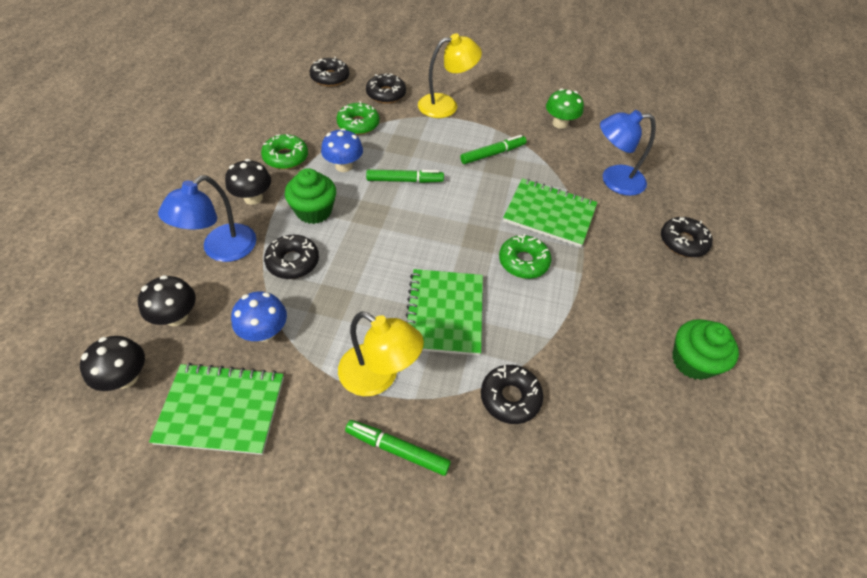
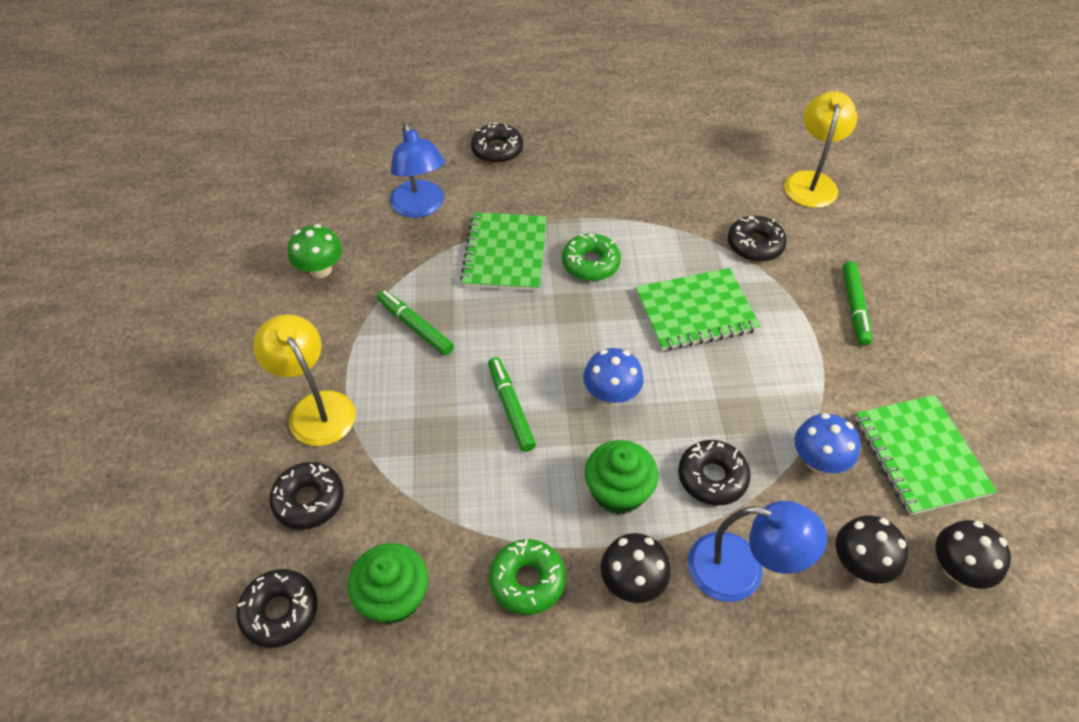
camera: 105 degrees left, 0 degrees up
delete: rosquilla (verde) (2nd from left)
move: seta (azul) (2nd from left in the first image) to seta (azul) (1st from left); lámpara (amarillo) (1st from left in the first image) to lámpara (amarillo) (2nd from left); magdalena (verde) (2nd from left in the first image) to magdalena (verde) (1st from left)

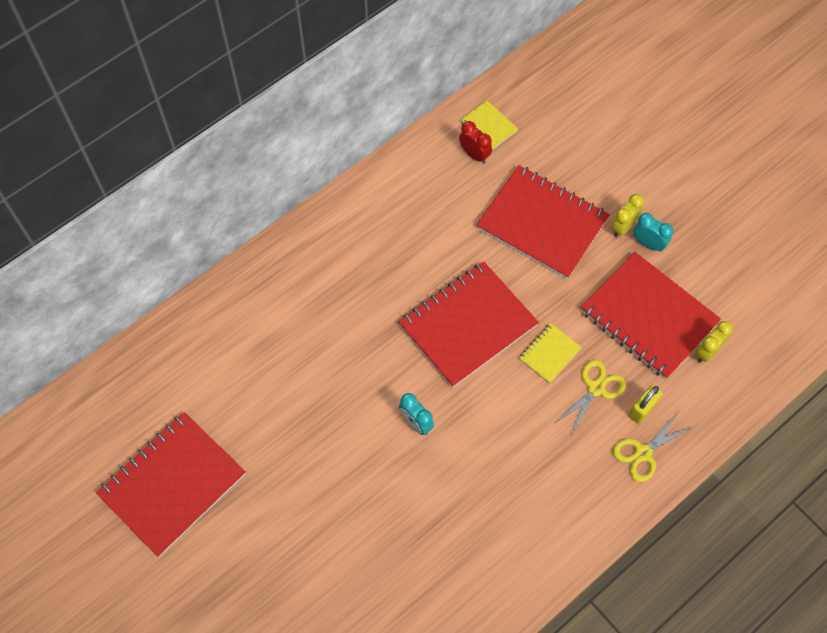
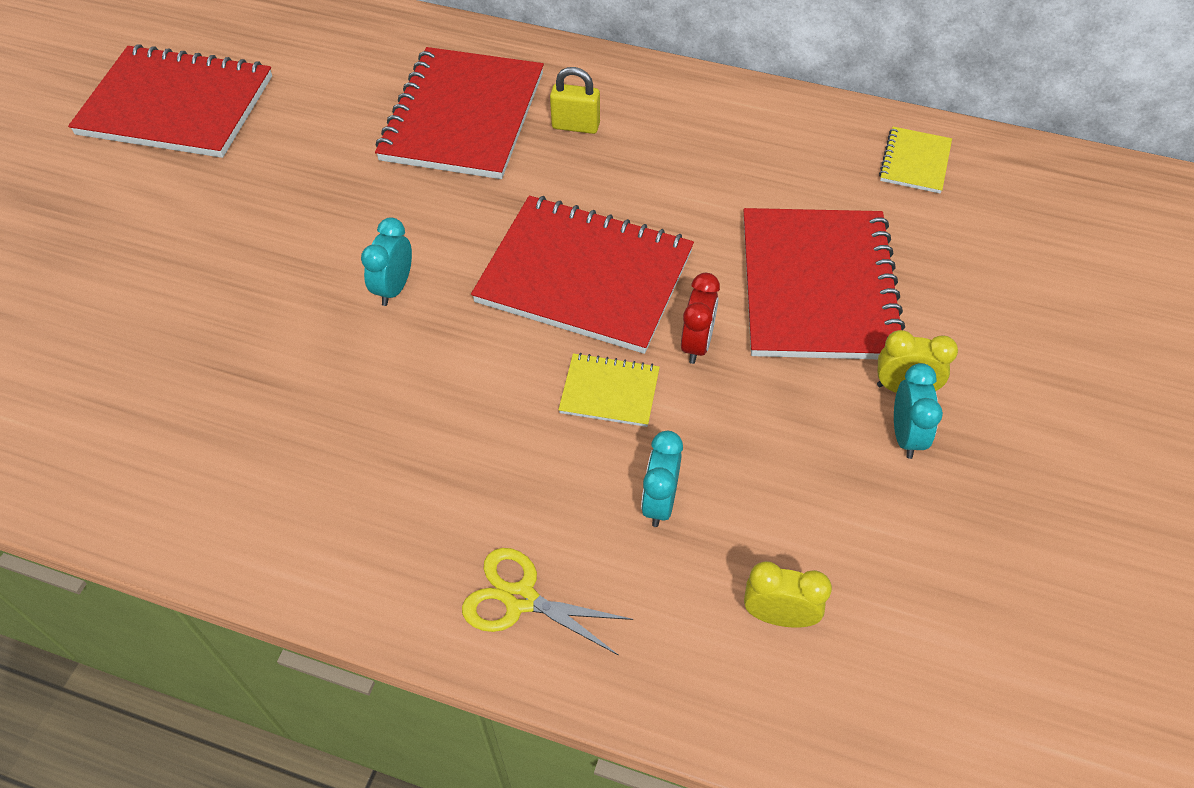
camera: 60 degrees right, 10 degrees down
delete: tijeras (amarillo) (1st from left)
insert: despertador (turquesa) (2nd from left)
move: despertador (rojo); cuaderno (rojo) (4th from left in the first image) to cuaderno (rojo) (2nd from left); candado (amarillo)

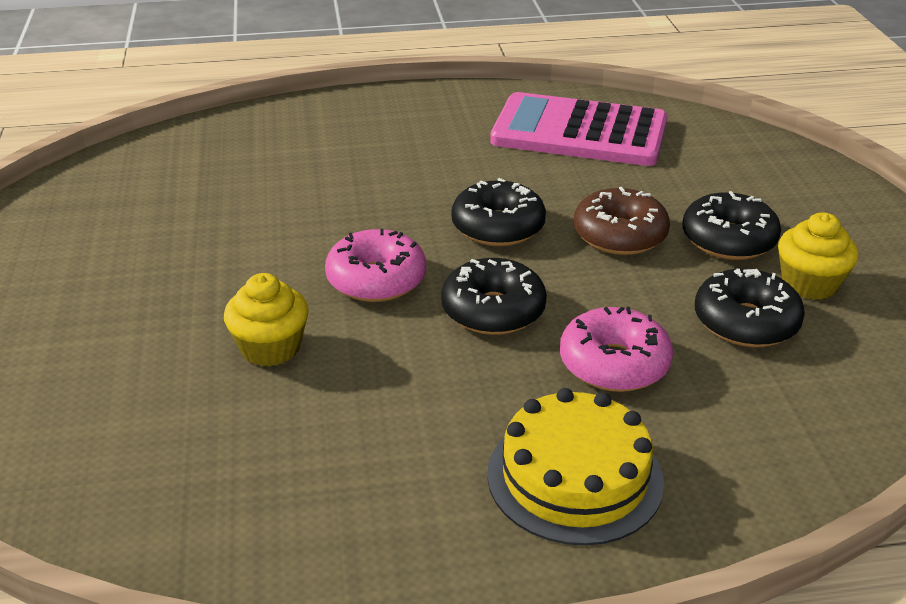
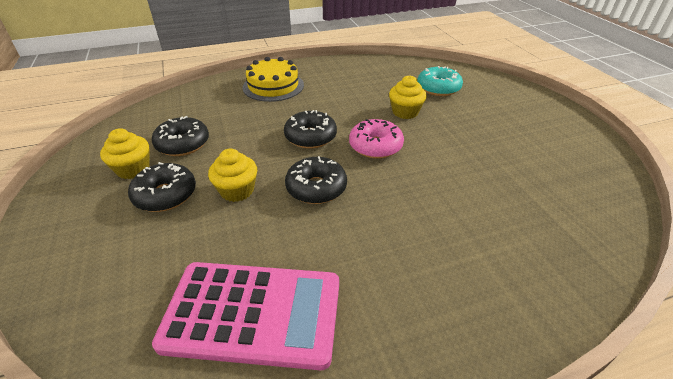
camera: 170 degrees right, 5 degrees up
delete: rosquilla (rosa) (2nd from left)
insert: rosquilla (turquesa)
replace: rosquilla (marrón) to magdalena (amarillo) (2nd from left)

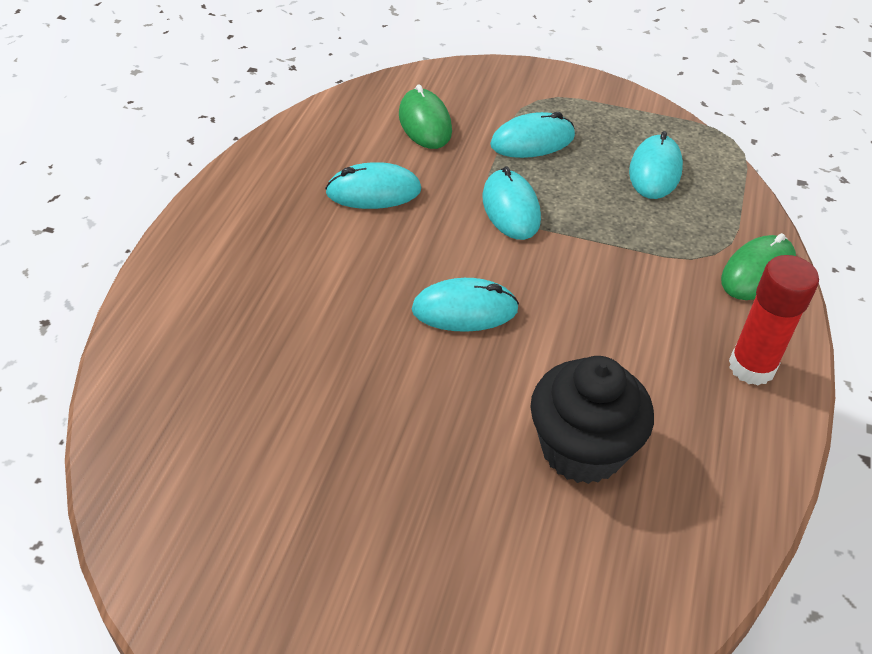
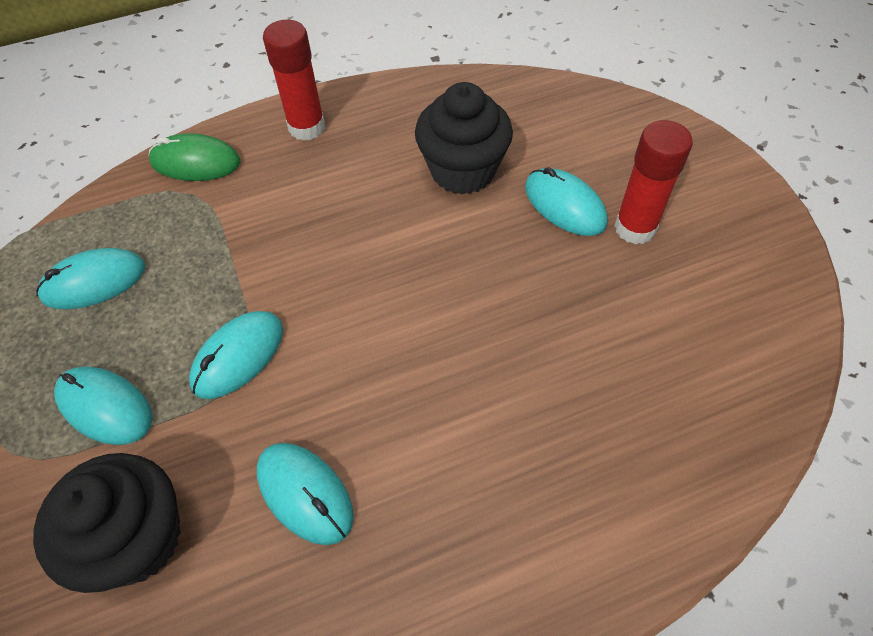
camera: 125 degrees left, 10 degrees up
insert: barra de pegamento (rojo) (2nd from left)
move: ratón (turquesa) (2nd from left in the first image) to ratón (turquesa) (5th from left)
replace: ratón (verde) (1st from left) to magdalena (negro) (1st from left)

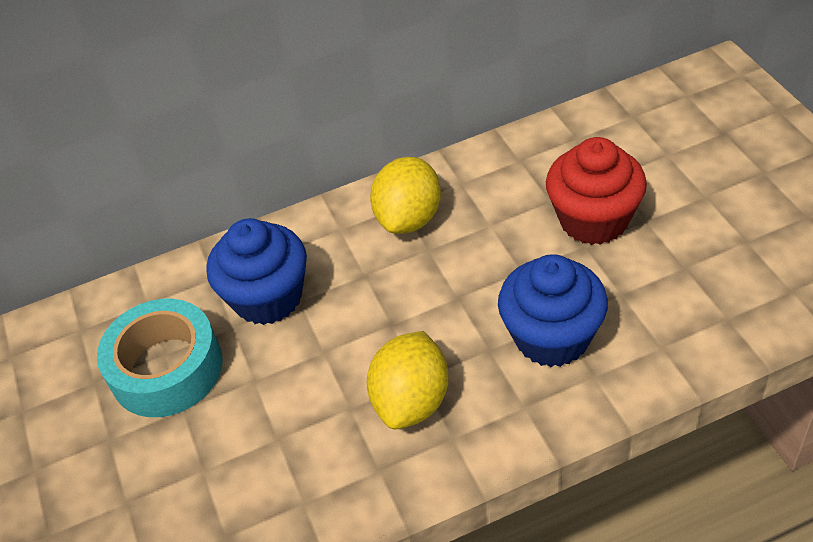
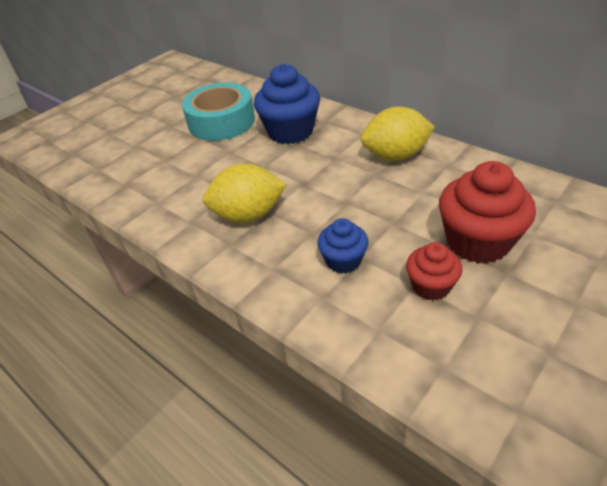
camera: 60 degrees right, 5 degrees down
insert: magdalena (rojo) (1st from left)
resize: magdalena (azul) (2nd from left) x0.57

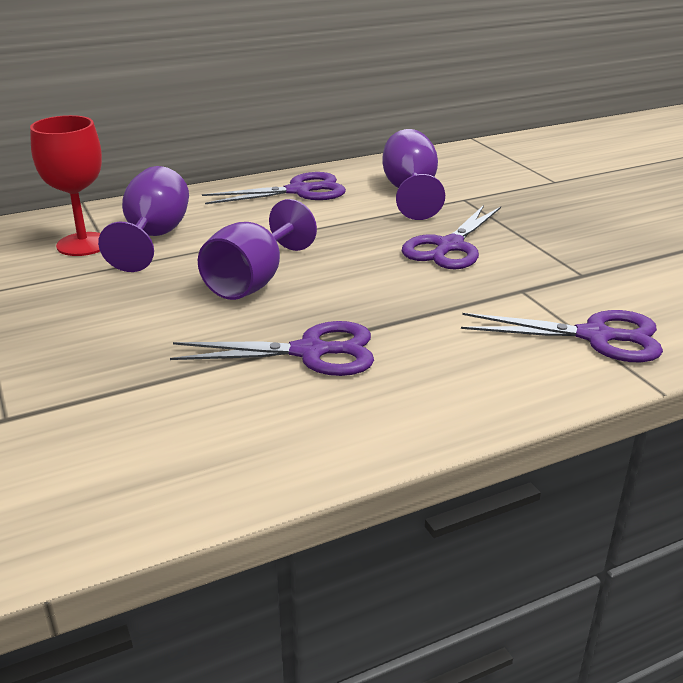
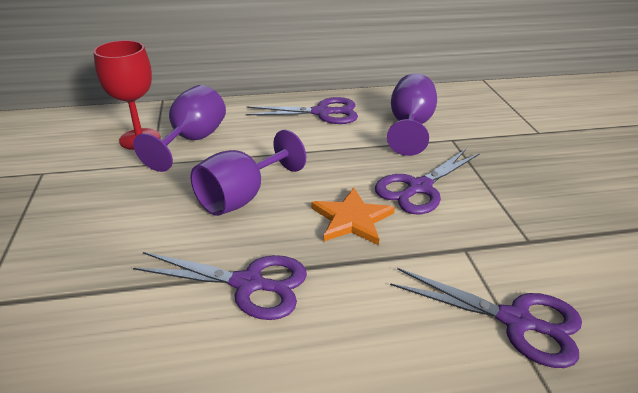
camera: 15 degrees right, 5 degrees up
insert: estrella (naranja)

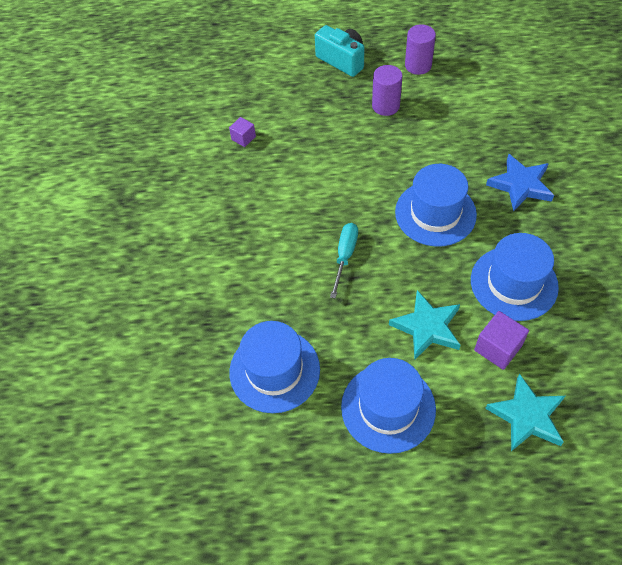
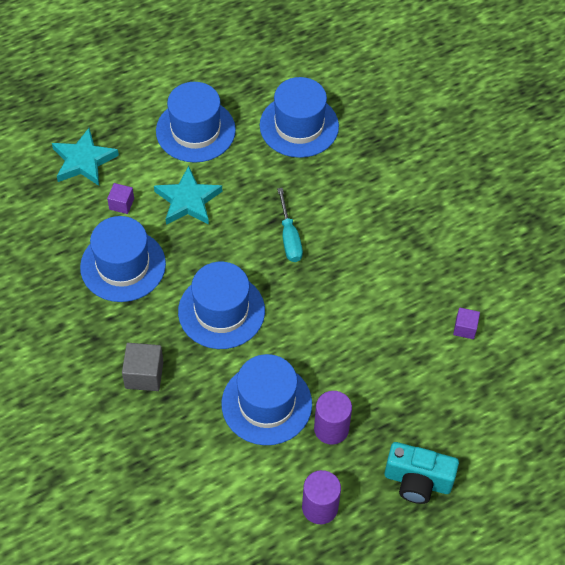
camera: 150 degrees right, 0 degrees up
insert: sombrero (azul) (4th from left)
replace: estrella (azul) to cubo (gris)
resize: cubo (morado) (2nd from left in the first image) x0.63

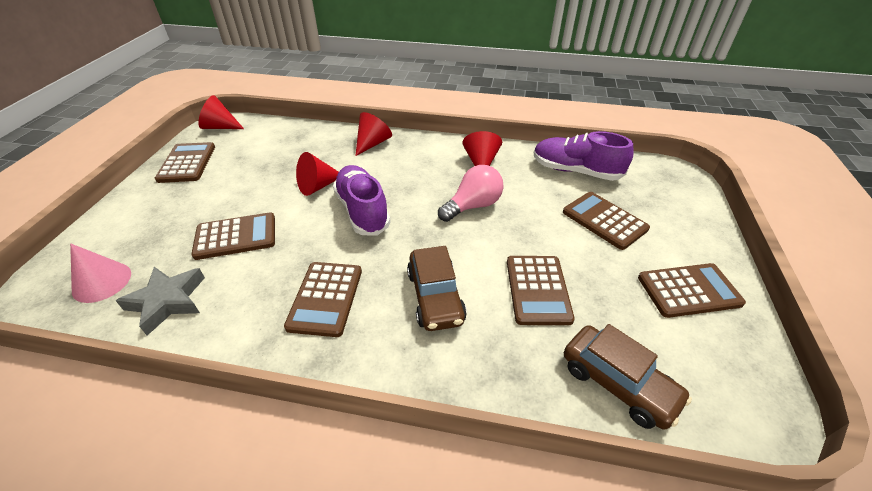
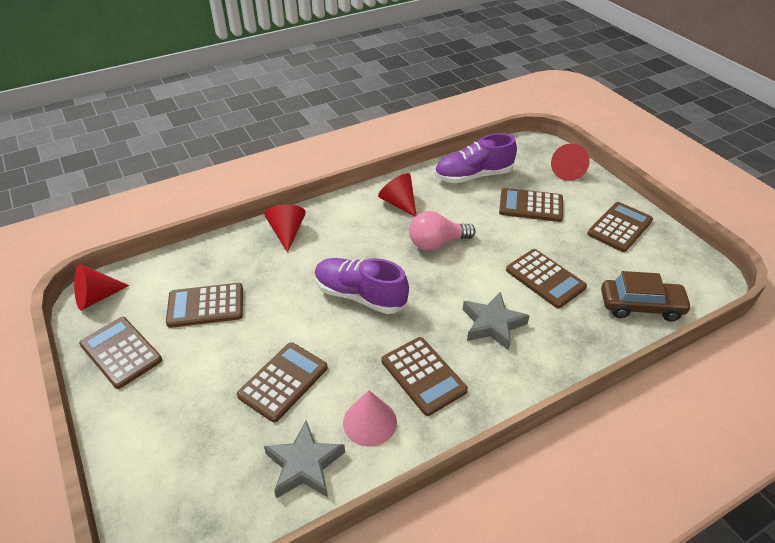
camera: 40 degrees left, 0 degrees up
insert: calculadora (marrón) (2nd from left)
move: cono (rosa); cono (rojo) (2nd from left in the first image) to cono (rojo) (4th from left)
replace: coche (marrón) (1st from left) to estrella (gris) (2nd from left)
rotate: bombilla (rosa) 120 degrees counterclockwise

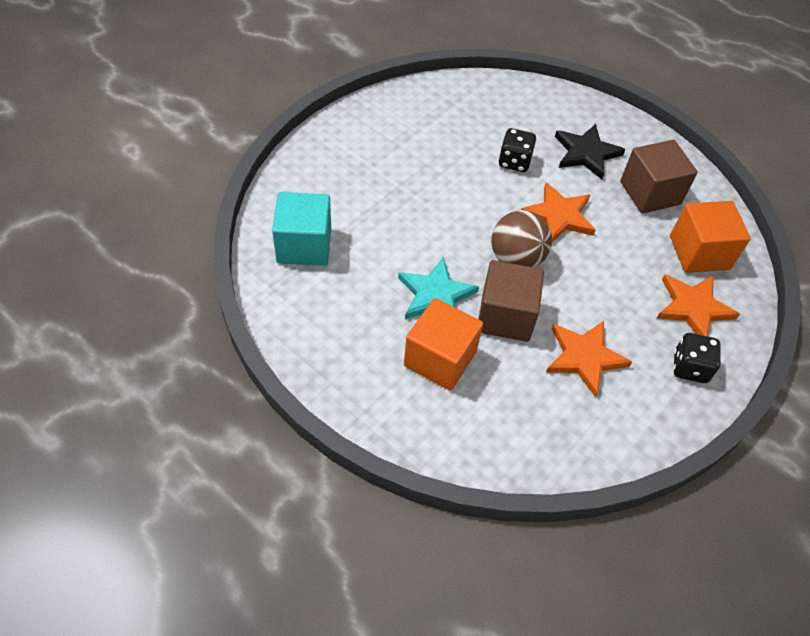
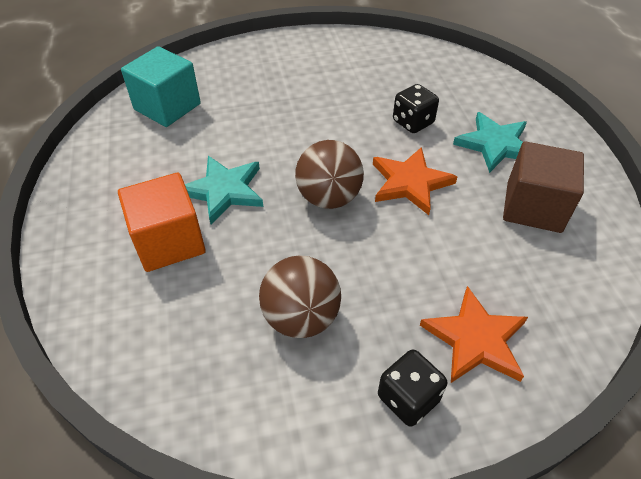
camera: 40 degrees right, 5 degrees down
delete: cubo (marrón) (1st from left); cubo (naranja) (2nd from left)
replace: estrella (naranja) (2nd from left) to pelota (marrón) (1st from left)
recolor: estrella (negro) to estrella (turquesa) (2nd from left)

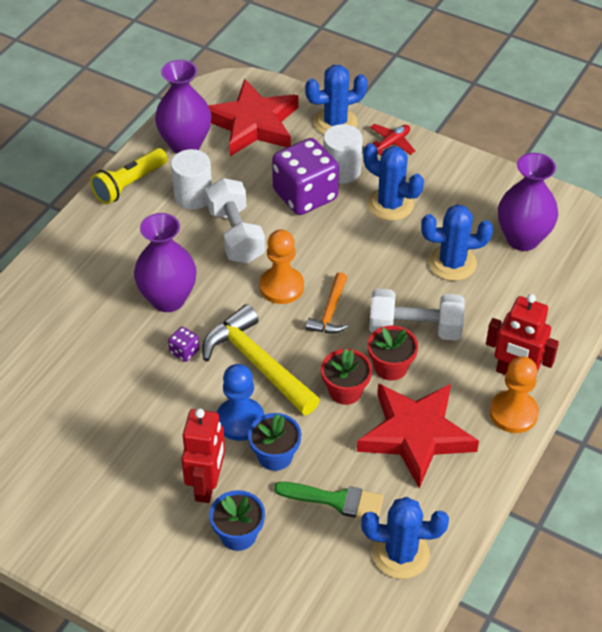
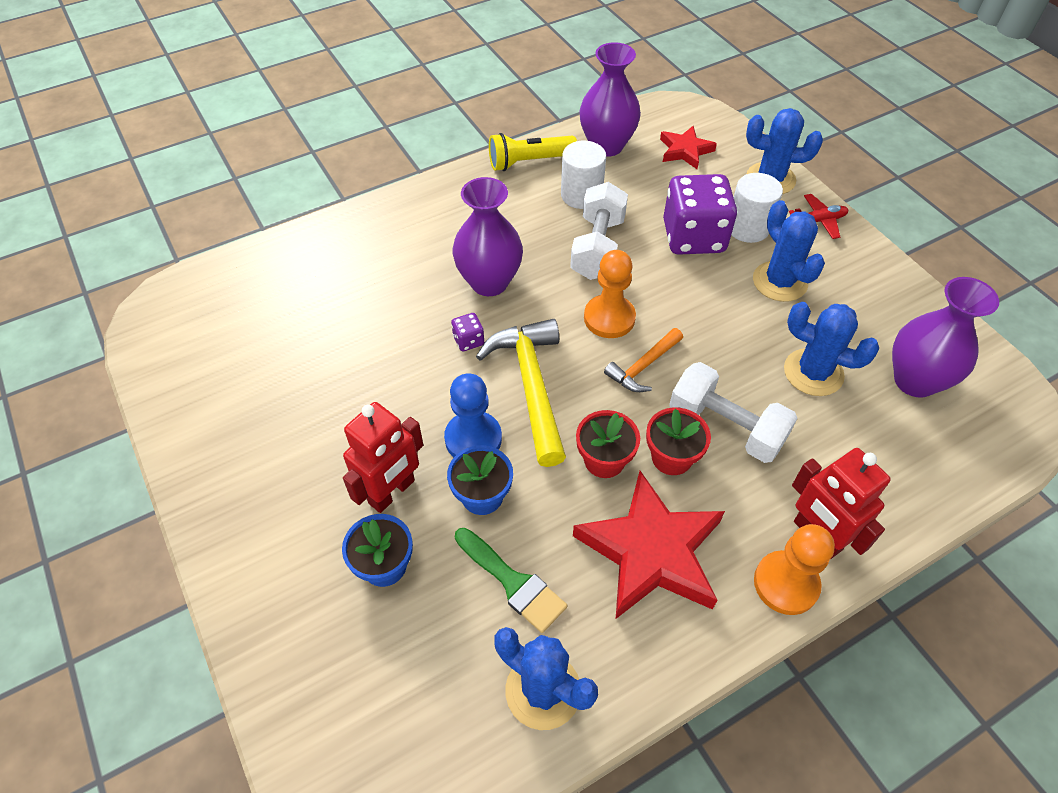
camera: 30 degrees right, 5 degrees up
resize: estrella (rojo) (1st from left in the first image) x0.53

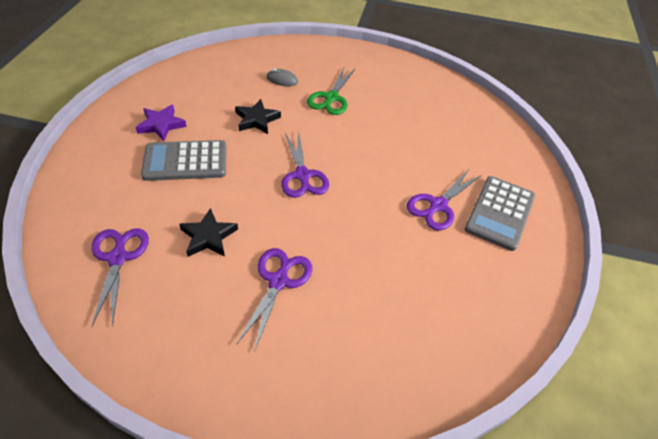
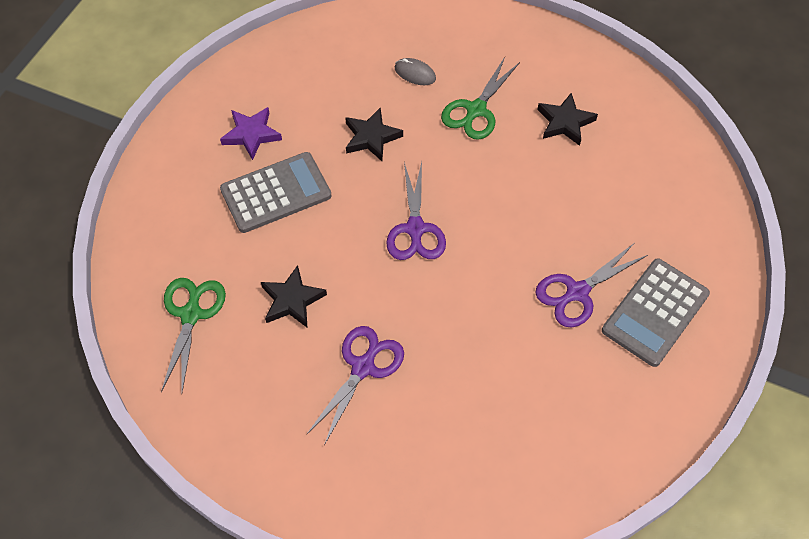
camera: 15 degrees right, 10 degrees up
insert: estrella (negro) (3rd from left)
recolor: tijeras (morado) (1st from left) to tijeras (verde) (1st from left)
rotate: calculadora (gris) (1st from left) 150 degrees clockwise

